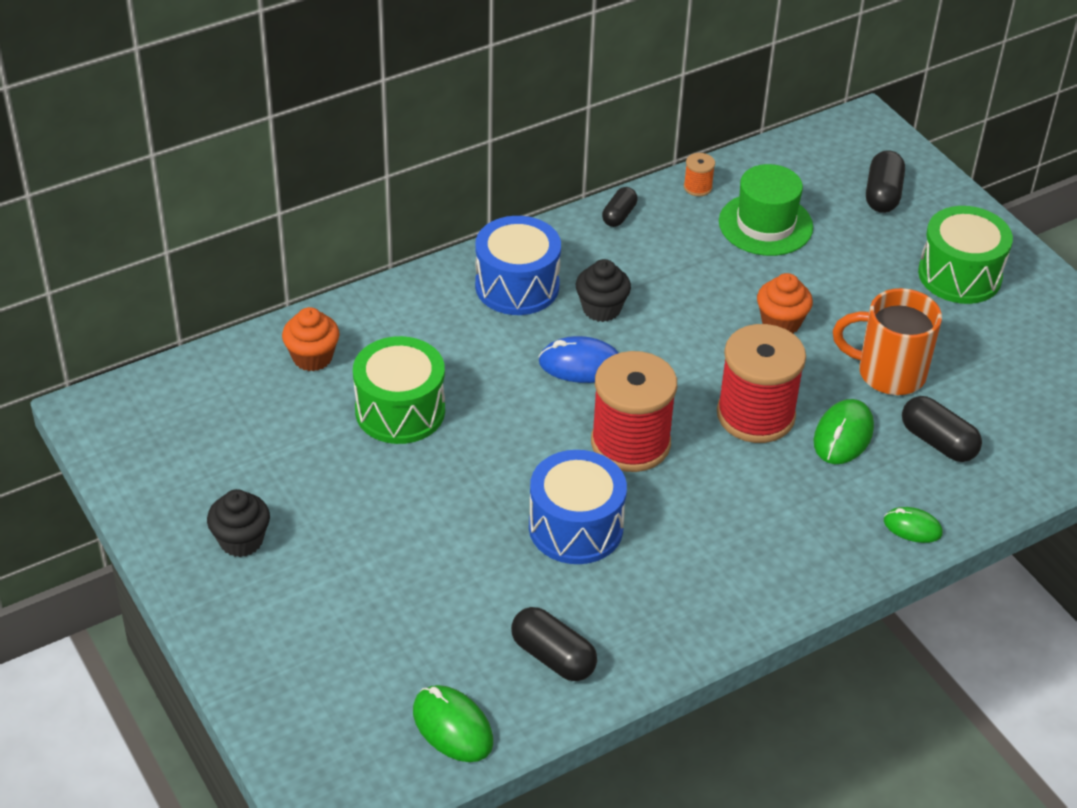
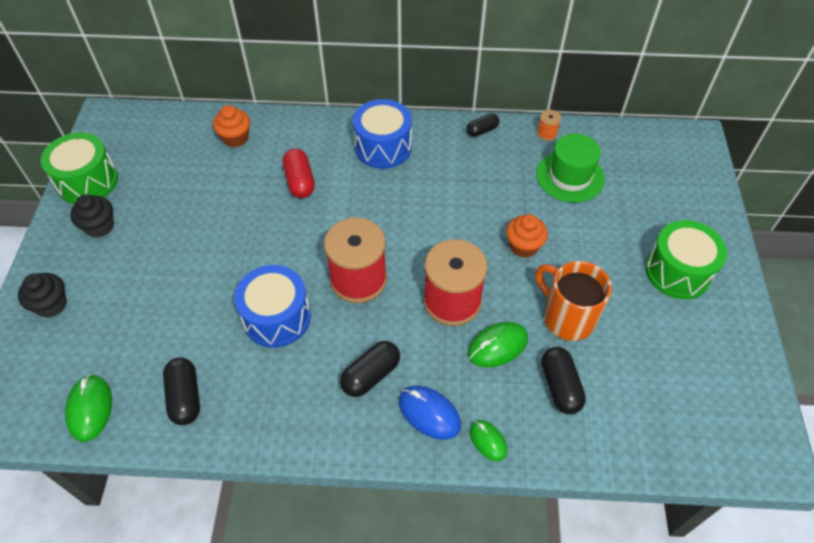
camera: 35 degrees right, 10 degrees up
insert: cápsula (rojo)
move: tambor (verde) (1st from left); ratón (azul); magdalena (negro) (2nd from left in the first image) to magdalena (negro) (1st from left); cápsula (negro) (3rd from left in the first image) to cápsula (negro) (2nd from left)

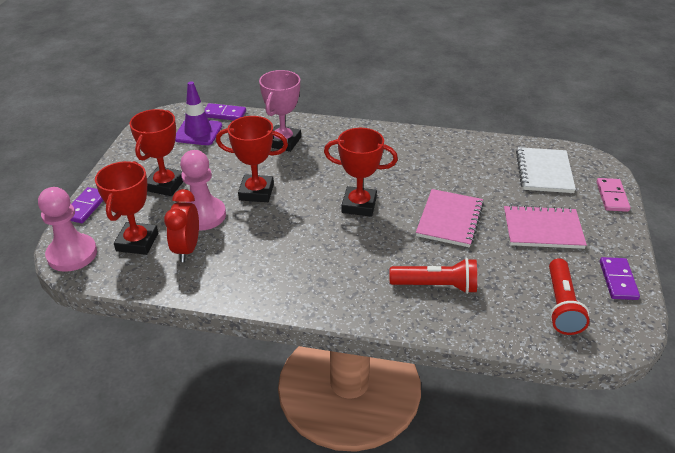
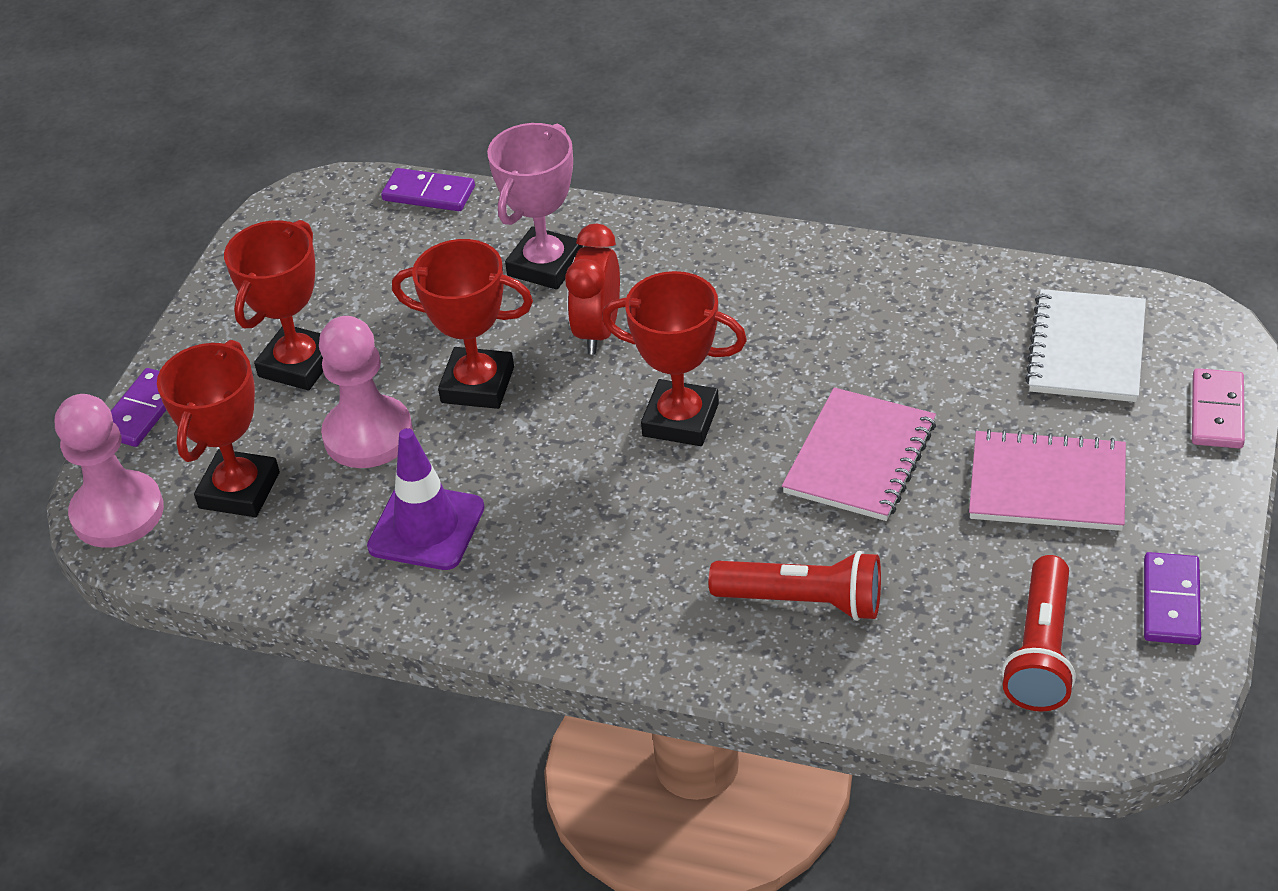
camera: 10 degrees right, 5 degrees up
move: despertador (rojo); cono de tráfico (morado)

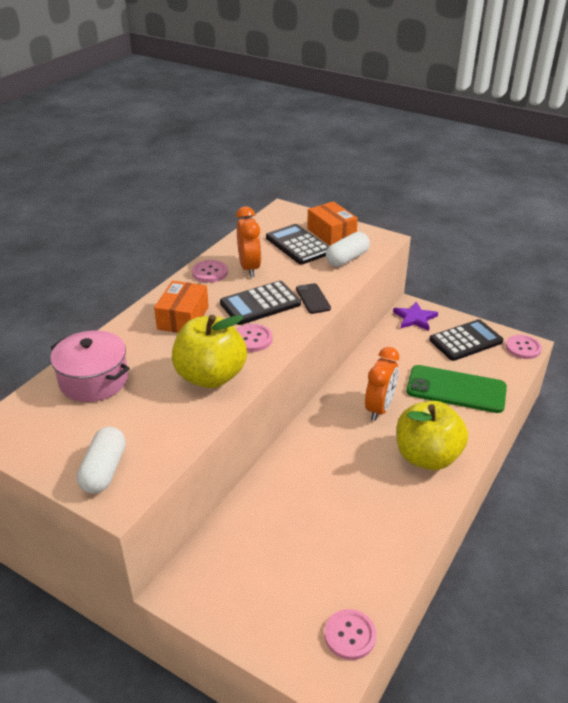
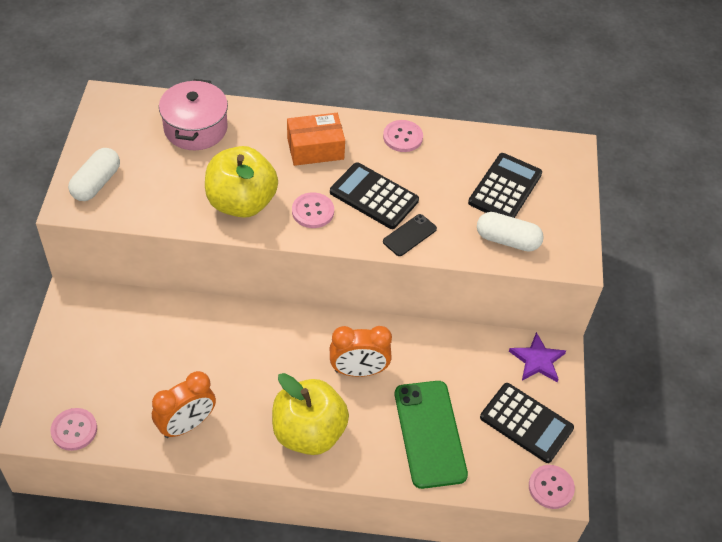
camera: 60 degrees right, 15 degrees up
delete: caja (naranja) (2nd from left)
move: despertador (naranja) (1st from left)
rotate: cápsula (blanco) (1st from left) 45 degrees counterclockwise

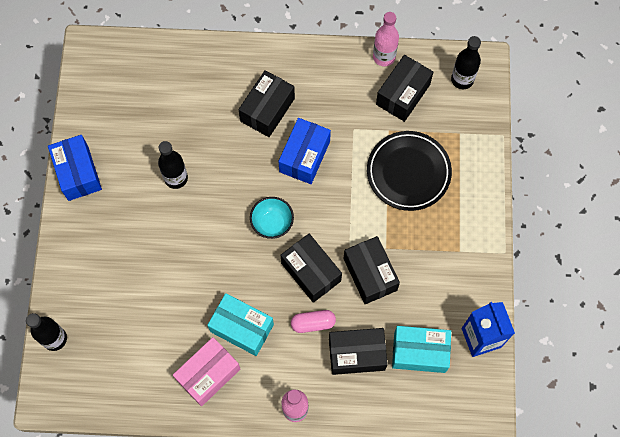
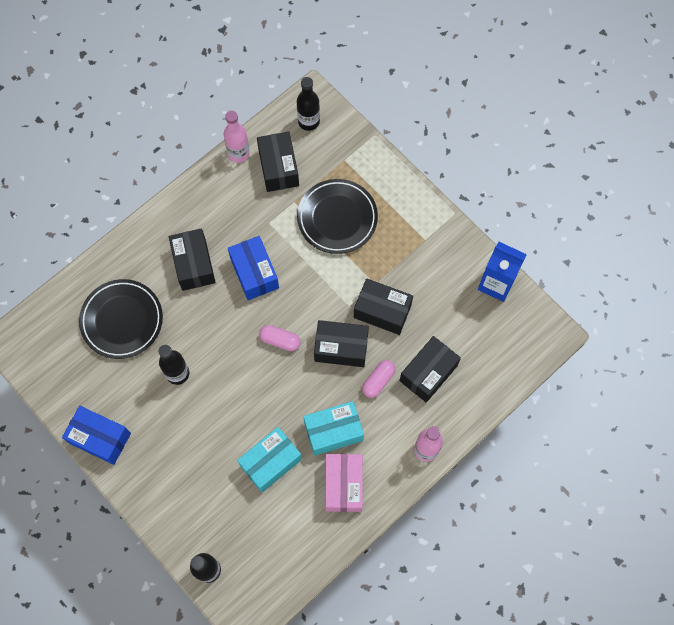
camera: 45 degrees left, 0 degrees up
insert: plato (negro) (1st from left)
move: caja (turquesa) (2nd from left in the first image) to caja (turquesa) (1st from left)
replace: cuenco (turquesa) to cápsula (rosa) (1st from left)

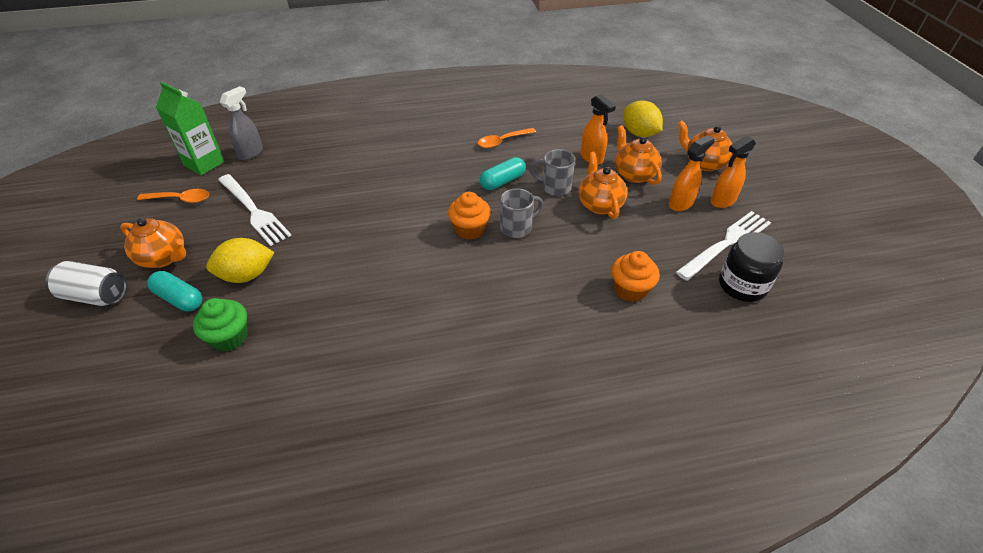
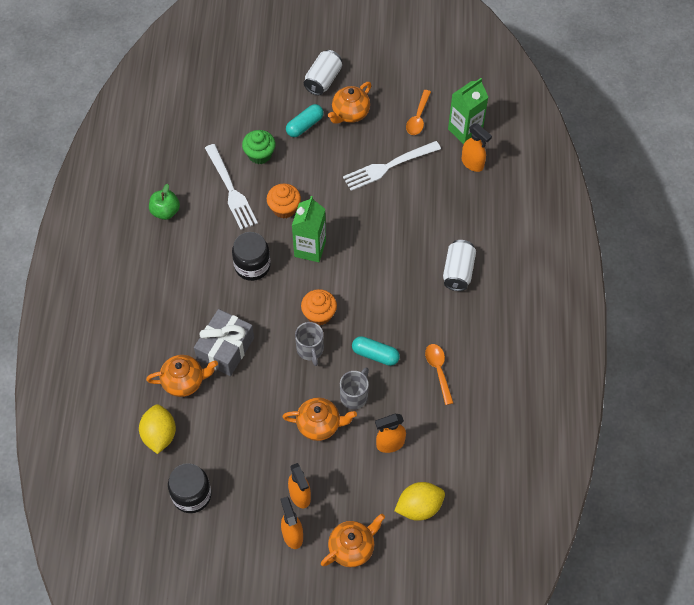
camera: 105 degrees right, 15 degrees up
insert: manzana (verde); regalo (gris); tarro (negro) (2nd from left); cartón de leche (verde) (1st from left); lata (blanco) (2nd from left)
move: limón (amarillo) (1st from left); magdalena (naranja) (2nd from left in the first image) to magdalena (naranja) (1st from left); tetera (naranja) (3rd from left in the first image) to tetera (naranja) (1st from left); tenedor (blanco) (2nd from left in the first image) to tenedor (blanco) (1st from left)
recolor: pulverizador (gris) to pulverizador (naranja) (4th from left)
rotate: cápsula (turquesa) (2nd from left) 45 degrees counterclockwise

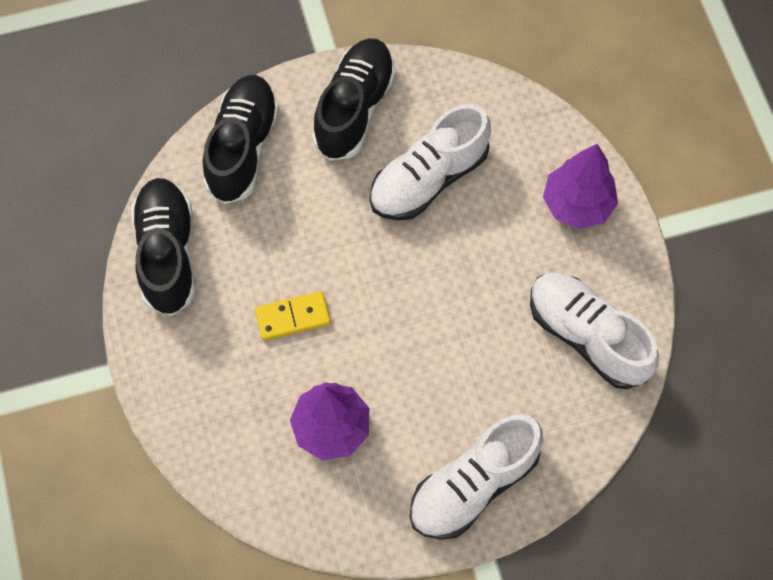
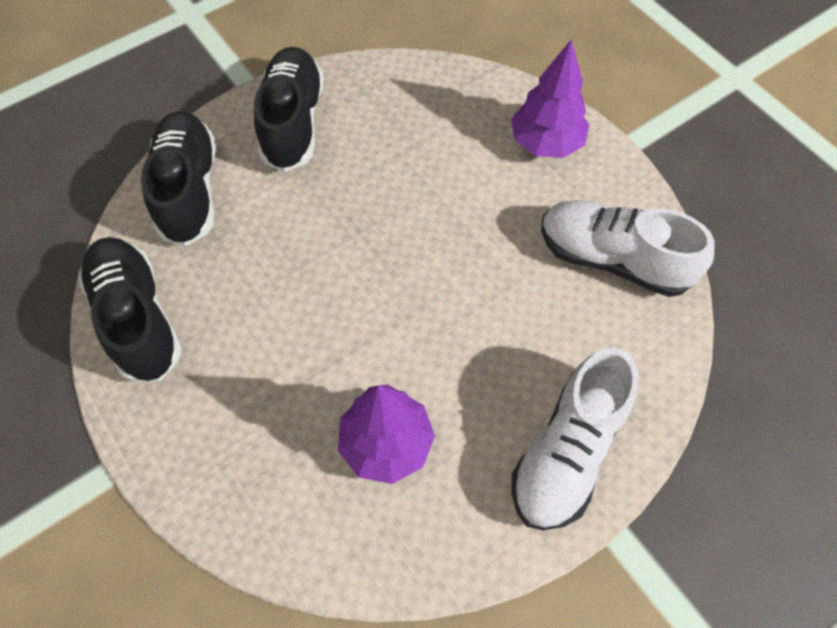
camera: 20 degrees left, 5 degrees down
delete: ficha de dominó (amarillo); zapato (blanco) (1st from left)

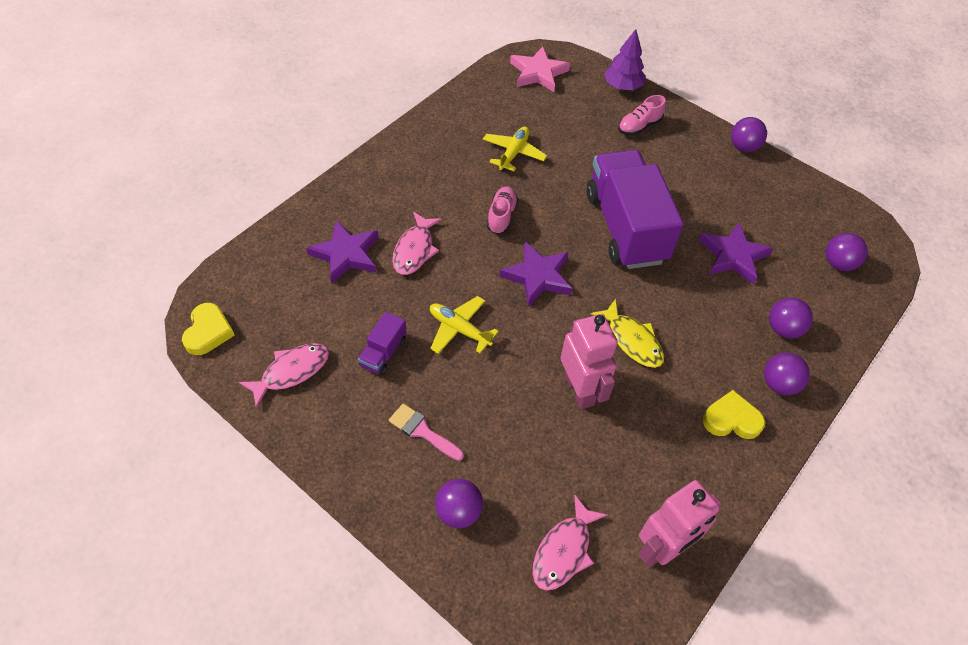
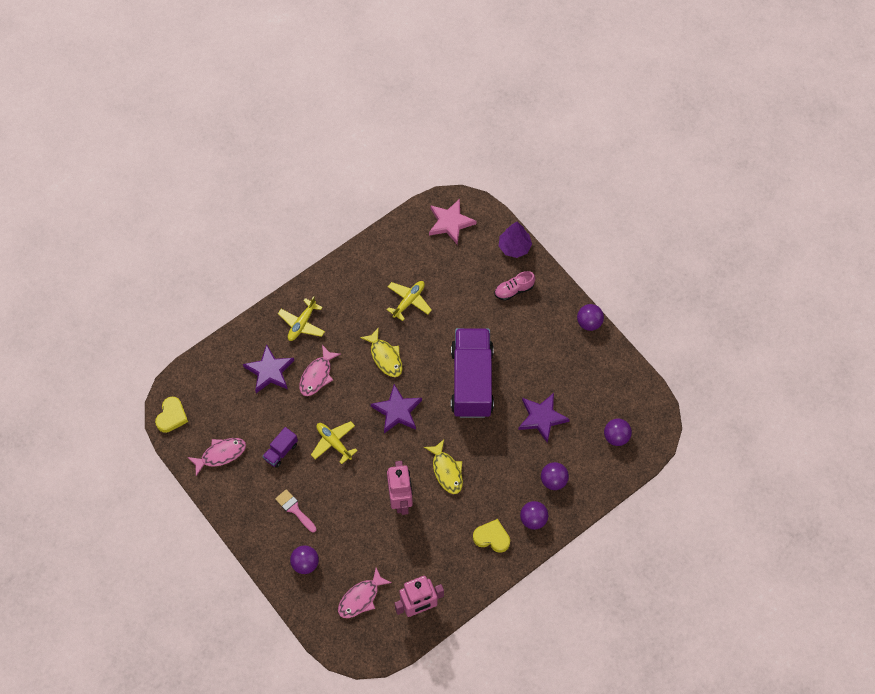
camera: 15 degrees right, 10 degrees up
insert: avión (amarillo) (1st from left)
replace: zapato (rosa) (1st from left) to pez (amarillo) (1st from left)

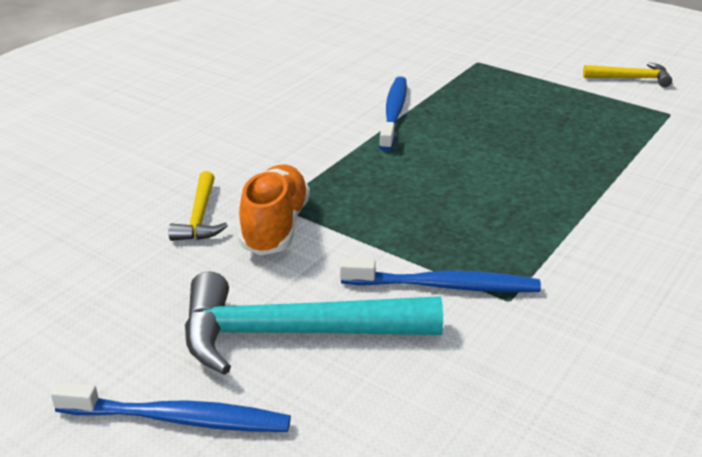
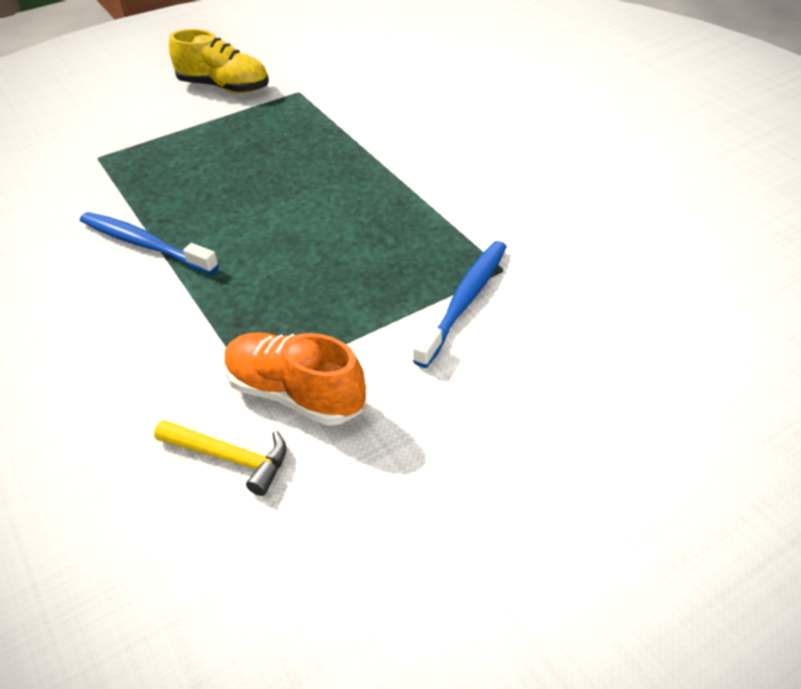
camera: 65 degrees left, 10 degrees up
delete: cepillo de dientes (azul) (1st from left); martillo (turquesa)
replace: martillo (amarillo) (2nd from left) to zapato (amarillo)

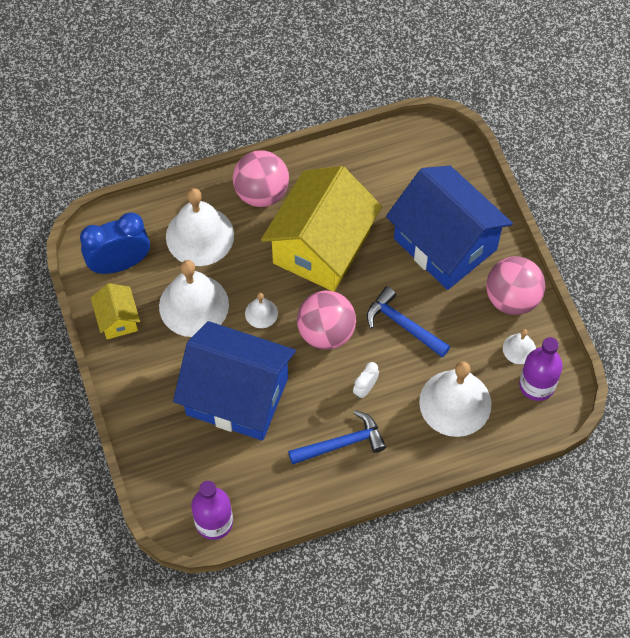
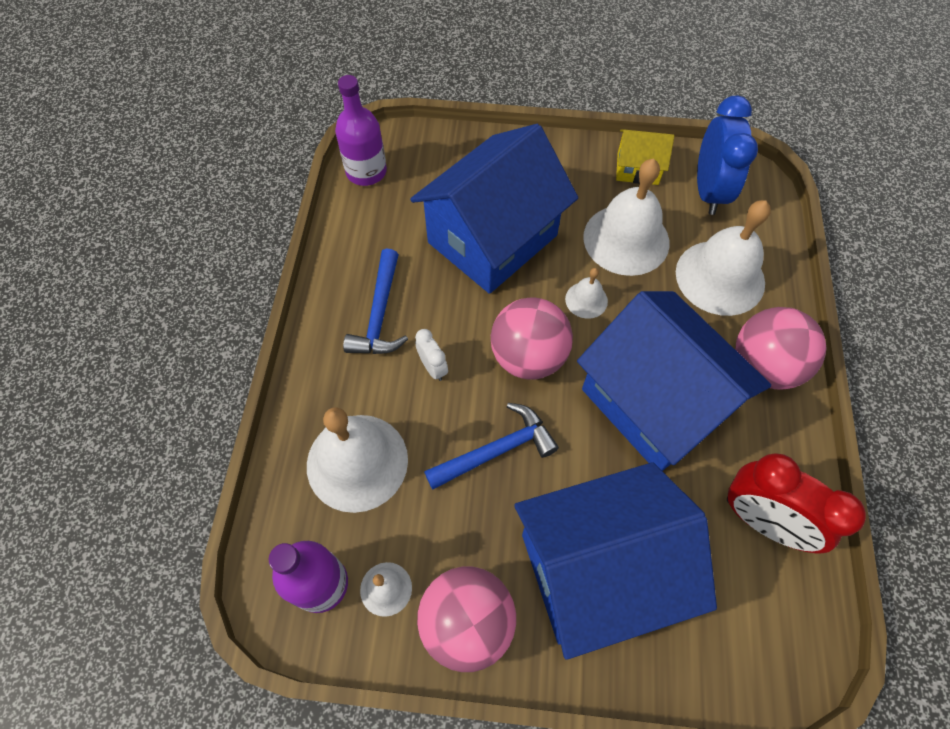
camera: 115 degrees right, 0 degrees up
insert: despertador (rojo)
recolor: casa (amarillo) (2nd from left) to casa (azul) (3rd from left)

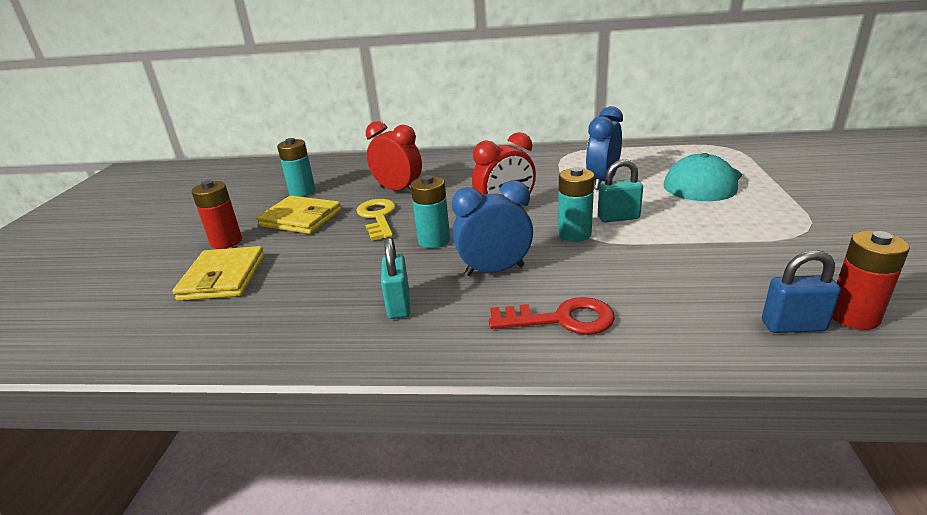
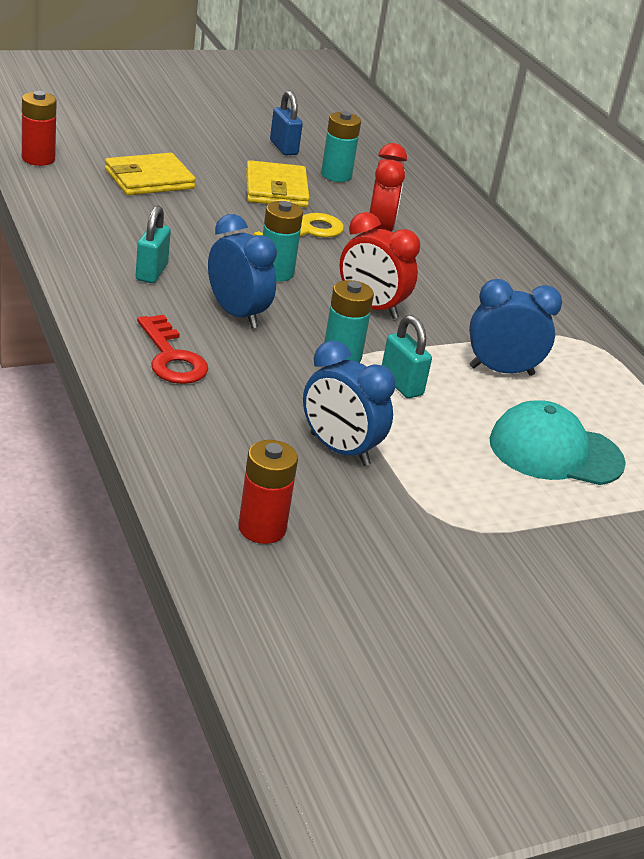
camera: 55 degrees right, 5 degrees up
insert: despertador (azul) (2nd from left)
move: pila (rojo) (1st from left); candado (azul)
rotate: candado (turquesa) (1st from left) 45 degrees counterclockwise

